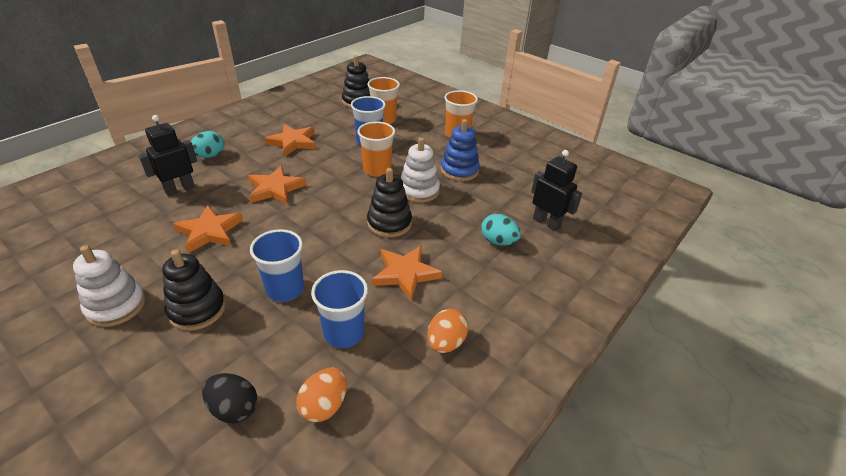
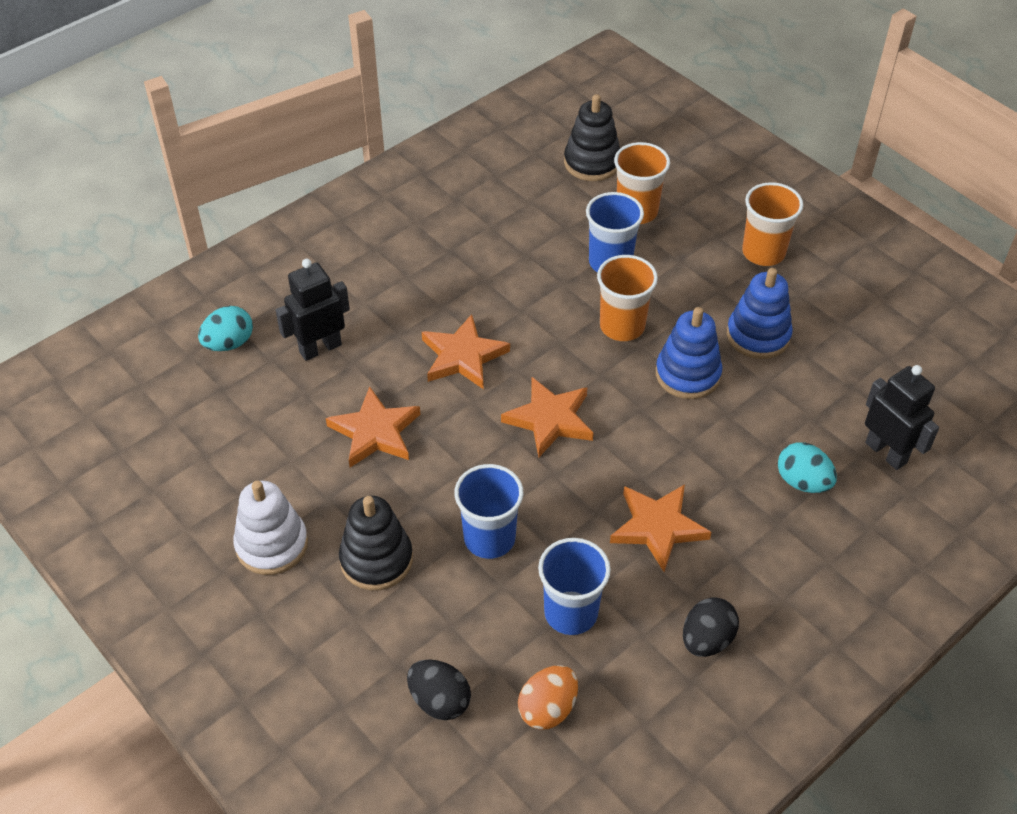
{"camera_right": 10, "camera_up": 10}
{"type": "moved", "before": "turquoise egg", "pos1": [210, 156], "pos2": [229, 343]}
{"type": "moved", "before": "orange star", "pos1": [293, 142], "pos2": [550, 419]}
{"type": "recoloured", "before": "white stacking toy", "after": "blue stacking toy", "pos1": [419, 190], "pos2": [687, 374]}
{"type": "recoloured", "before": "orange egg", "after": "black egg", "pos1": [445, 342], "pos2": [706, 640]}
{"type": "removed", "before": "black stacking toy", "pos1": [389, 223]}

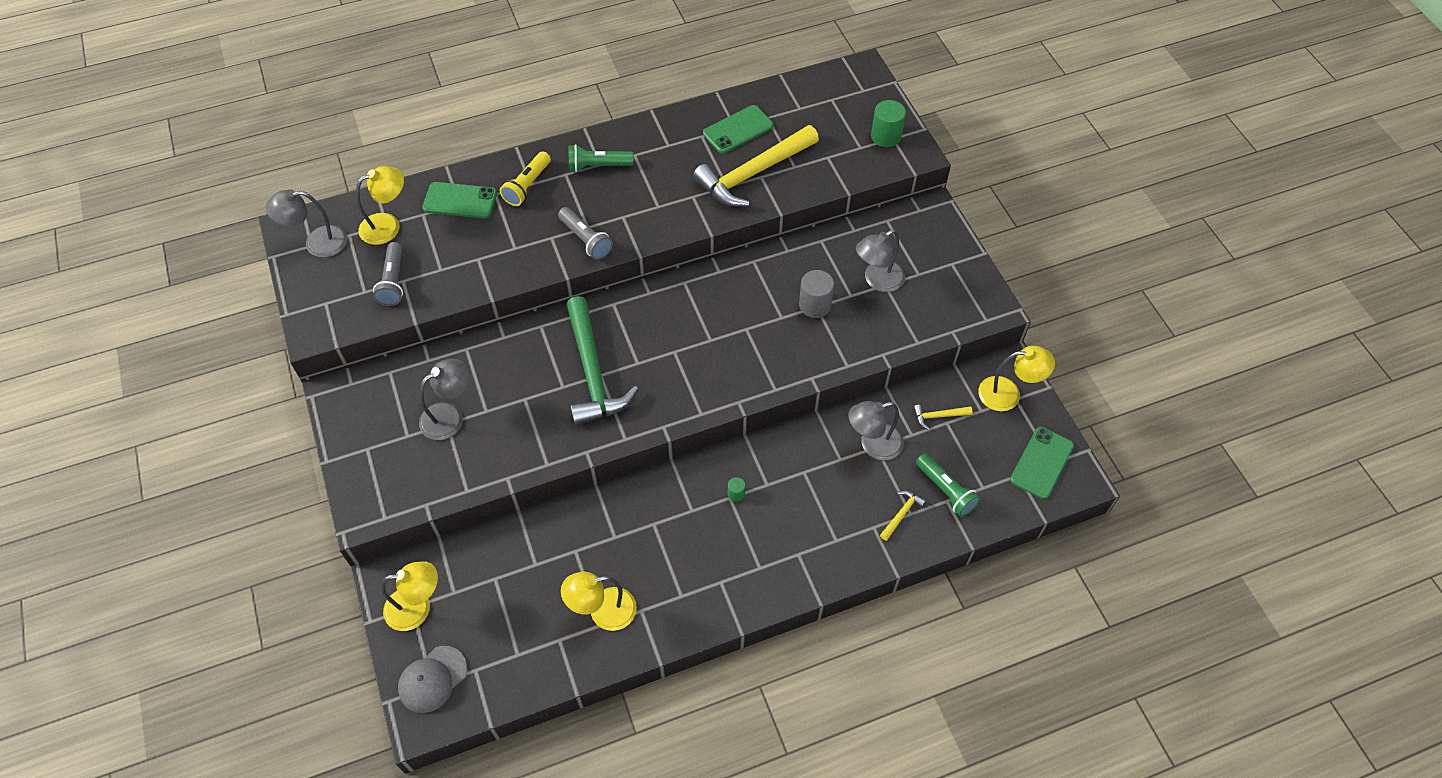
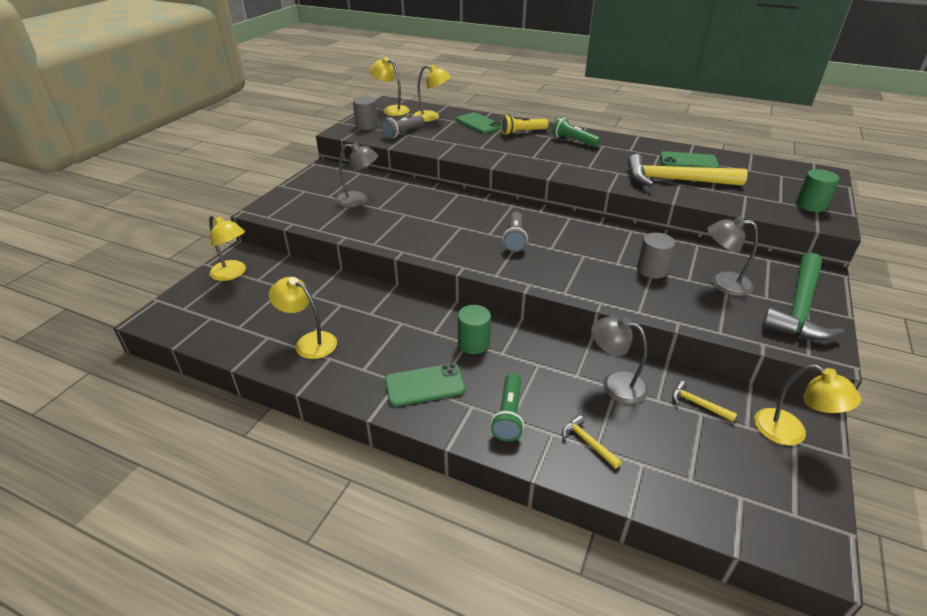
{"camera_right": 45, "camera_up": -20}
{"type": "added", "after": "grey cylinder", "pos2": [366, 126]}
{"type": "recoloured", "before": "grey lamp", "after": "yellow lamp", "pos1": [317, 243], "pos2": [391, 110]}
{"type": "moved", "before": "green phone", "pos1": [1041, 463], "pos2": [425, 385]}
{"type": "resized", "before": "green cylinder", "pos1": [736, 494], "pos2": [473, 343], "scale": 1.98}
{"type": "moved", "before": "green flashlight", "pos1": [946, 490], "pos2": [509, 415]}
{"type": "moved", "before": "grey flashlight", "pos1": [586, 240], "pos2": [515, 239]}
{"type": "turned", "before": "yellow hammer", "pos1": [901, 514], "pos2": [587, 442], "turn": -120}
{"type": "moved", "before": "green hammer", "pos1": [593, 372], "pos2": [799, 308]}
{"type": "removed", "before": "grey cap", "pos1": [432, 679]}

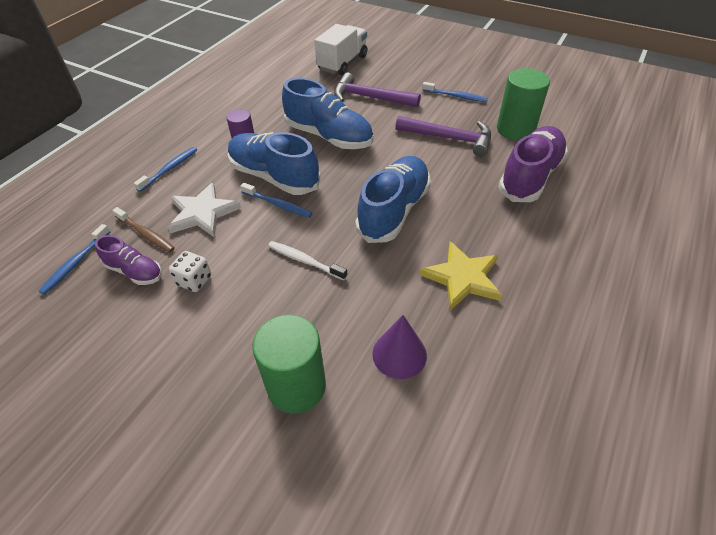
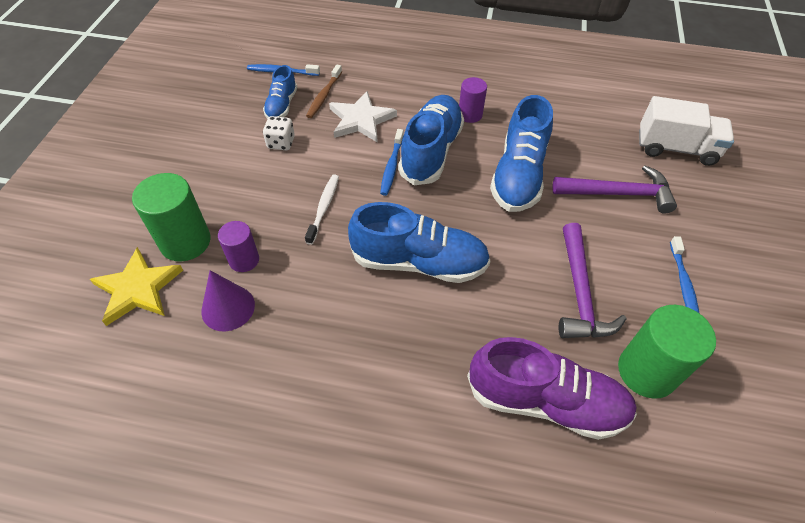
{"camera_right": 70, "camera_up": 5}
{"type": "moved", "before": "yellow star", "pos1": [462, 278], "pos2": [138, 289]}
{"type": "added", "after": "purple cylinder", "pos2": [244, 260]}
{"type": "recoloured", "before": "purple shoe", "after": "blue shoe", "pos1": [135, 271], "pos2": [282, 105]}
{"type": "turned", "before": "purple hammer", "pos1": [370, 98], "pos2": [618, 193], "turn": 90}
{"type": "removed", "before": "blue toothbrush", "pos1": [170, 169]}

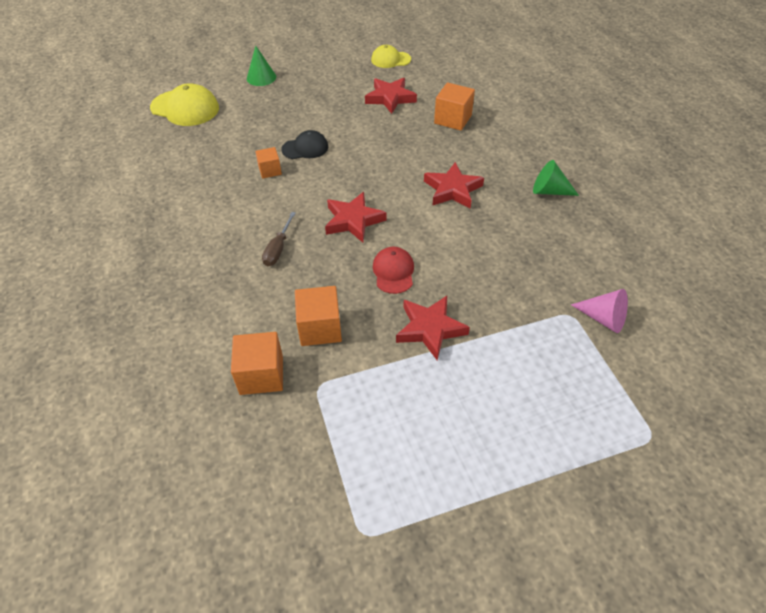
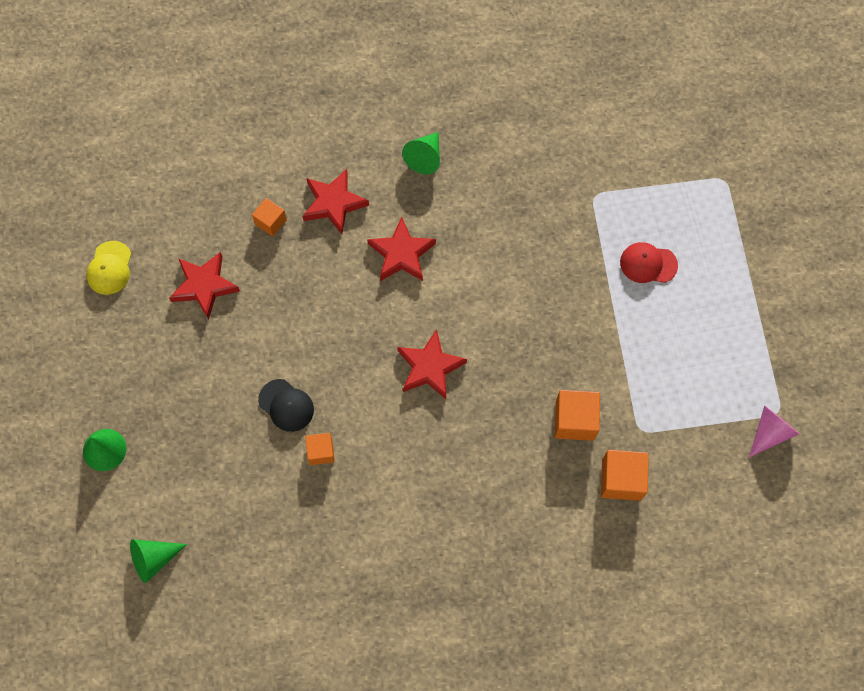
{"camera_right": -80, "camera_up": 20}
{"type": "replaced", "before": "yellow cap", "after": "green cone", "pos1": [185, 108], "pos2": [154, 559]}
{"type": "resized", "before": "orange cube", "pos1": [453, 119], "pos2": [270, 222], "scale": 0.62}
{"type": "turned", "before": "black cap", "pos1": [305, 148], "pos2": [286, 405], "turn": 135}
{"type": "moved", "before": "red star", "pos1": [430, 329], "pos2": [333, 203]}
{"type": "moved", "before": "red cap", "pos1": [393, 272], "pos2": [648, 264]}
{"type": "moved", "before": "pink cone", "pos1": [603, 318], "pos2": [769, 432]}
{"type": "removed", "before": "brown screwdriver", "pos1": [278, 249]}

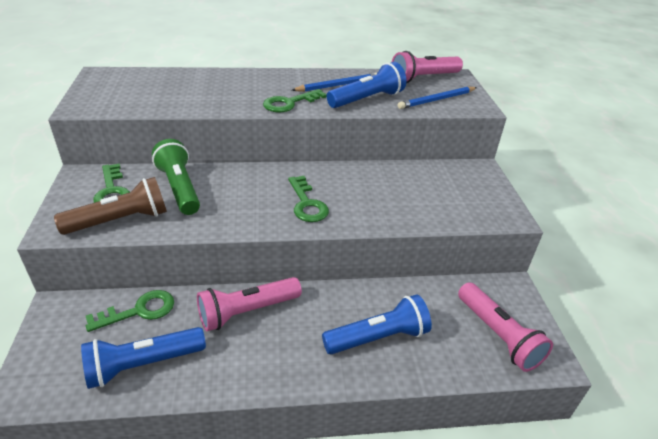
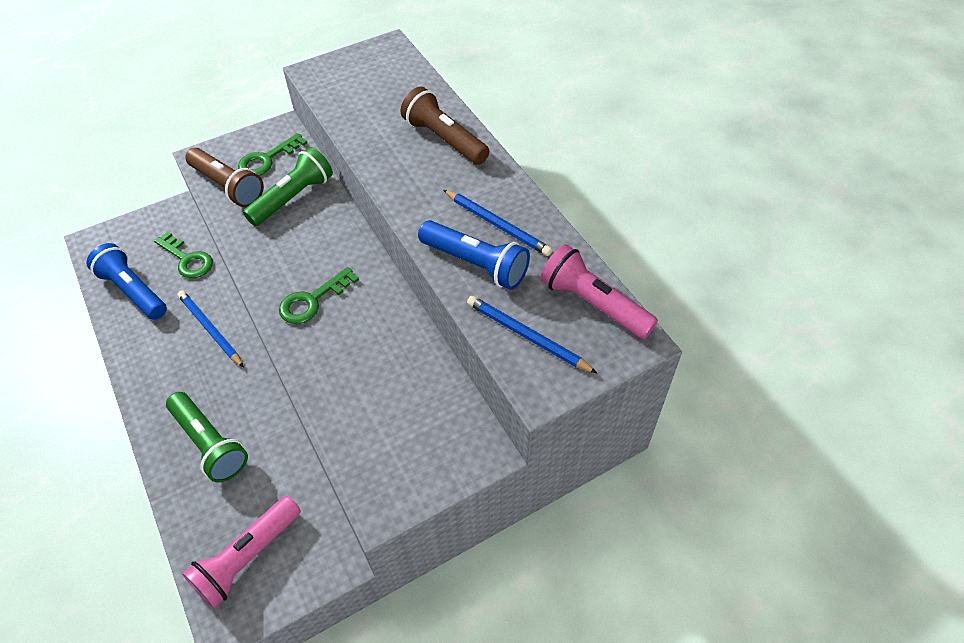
{"camera_right": 70, "camera_up": 15}
{"type": "recoloured", "before": "blue flashlight", "after": "green flashlight", "pos1": [378, 337], "pos2": [210, 444]}
{"type": "replaced", "before": "pink flashlight", "after": "blue pencil", "pos1": [247, 311], "pos2": [210, 329]}
{"type": "added", "after": "brown flashlight", "pos2": [444, 139]}
{"type": "removed", "before": "green key", "pos1": [289, 103]}

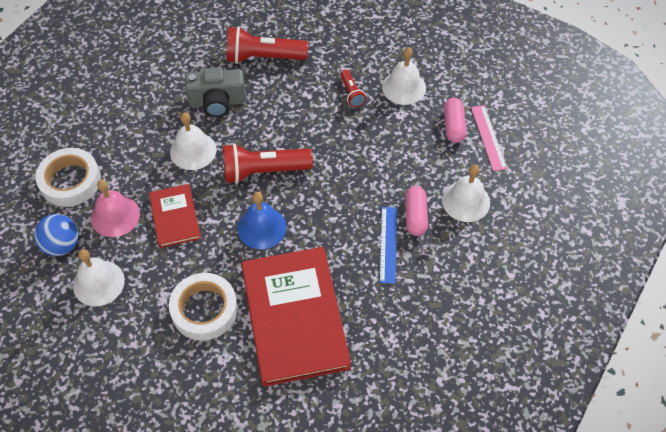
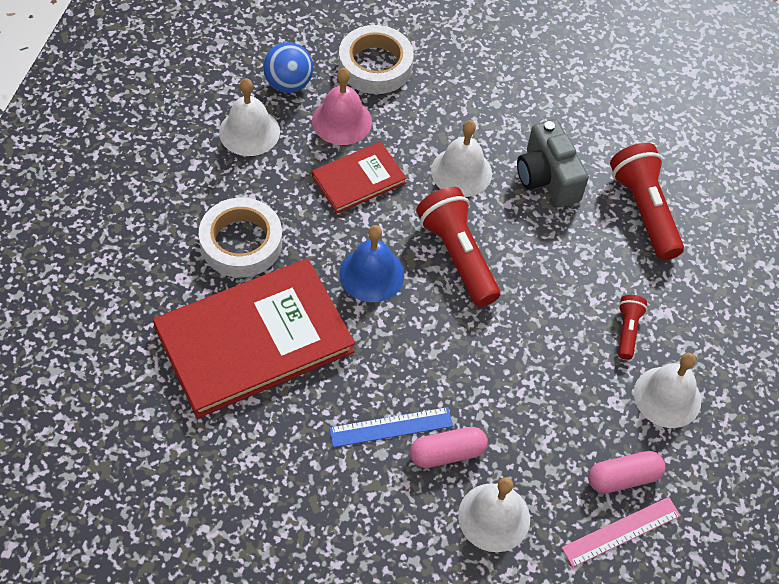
{"camera_right": 70, "camera_up": 0}
{"type": "turned", "before": "red flashlight", "pos1": [351, 93], "pos2": [627, 331], "turn": 135}

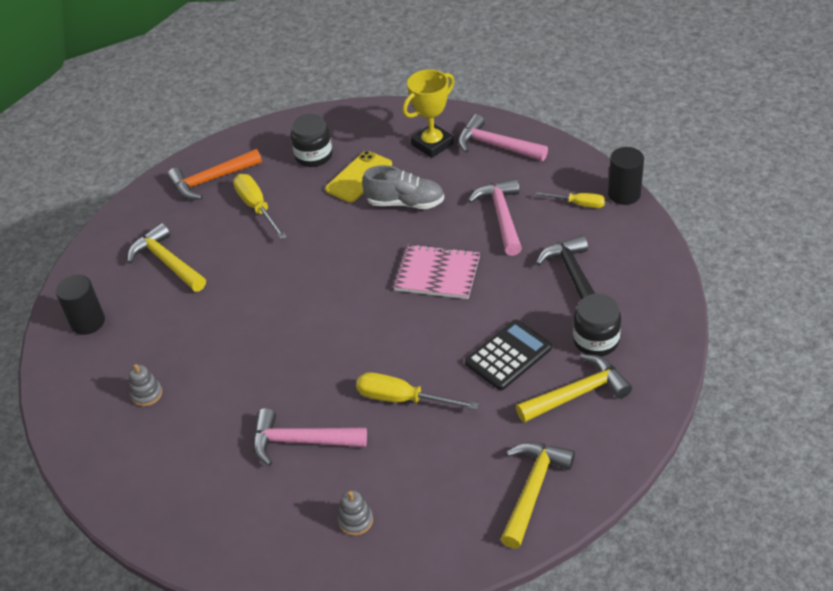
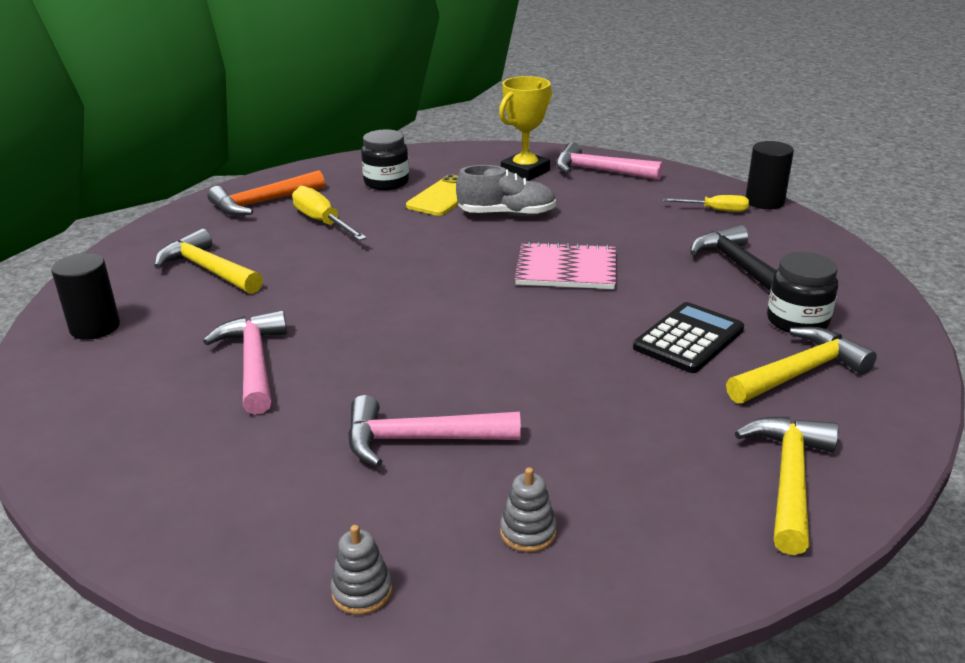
{"camera_right": -10, "camera_up": -15}
{"type": "moved", "before": "pink hammer", "pos1": [502, 216], "pos2": [254, 362]}
{"type": "moved", "before": "grey stacking toy", "pos1": [147, 394], "pos2": [362, 591]}
{"type": "removed", "before": "yellow screwdriver", "pos1": [402, 399]}

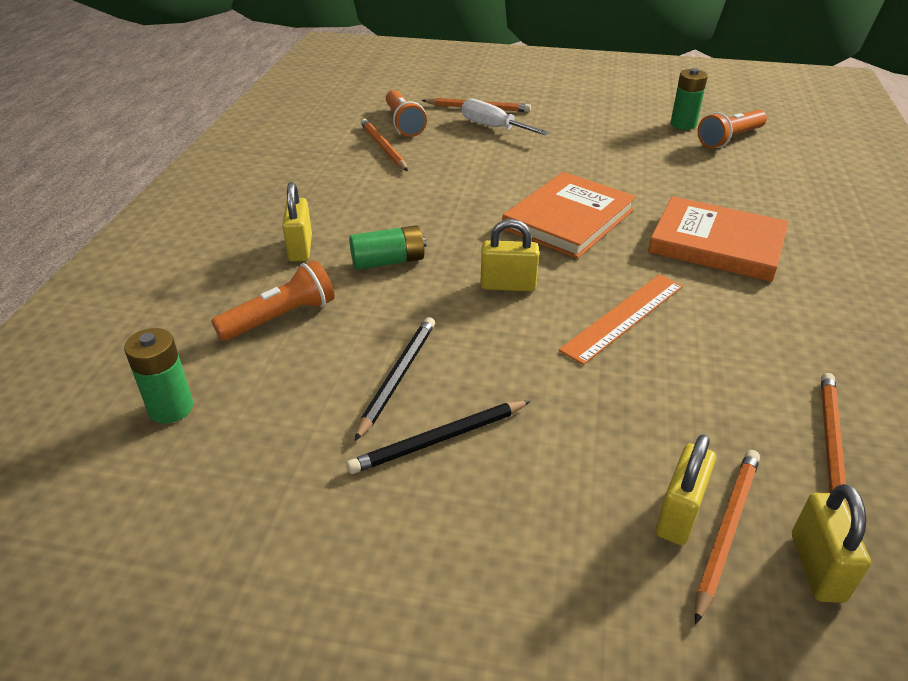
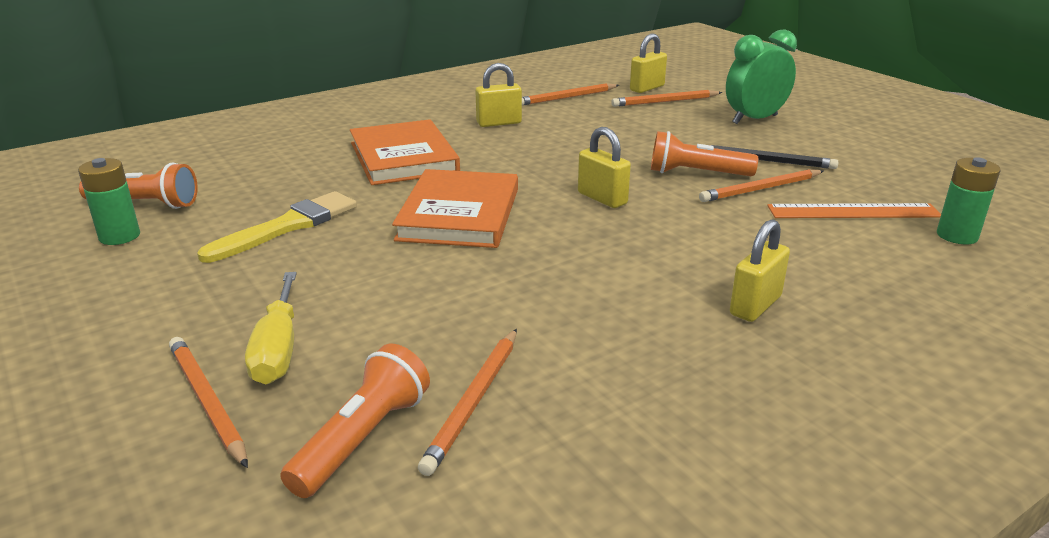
{"camera_right": -135, "camera_up": -10}
{"type": "added", "after": "yellow brush", "pos2": [287, 227]}
{"type": "recoloured", "before": "white screwdriver", "after": "yellow screwdriver", "pos1": [493, 127], "pos2": [278, 349]}
{"type": "turned", "before": "orange book", "pos1": [568, 219], "pos2": [459, 214], "turn": -75}
{"type": "moved", "before": "yellow padlock", "pos1": [679, 514], "pos2": [499, 123]}
{"type": "moved", "before": "orange flashlight", "pos1": [280, 317], "pos2": [697, 173]}
{"type": "recoloured", "before": "black pencil", "after": "orange pencil", "pos1": [397, 377], "pos2": [761, 189]}
{"type": "added", "after": "green clock", "pos2": [754, 119]}
{"type": "moved", "before": "orange ruler", "pos1": [623, 317], "pos2": [853, 211]}
{"type": "removed", "before": "green battery", "pos1": [388, 261]}

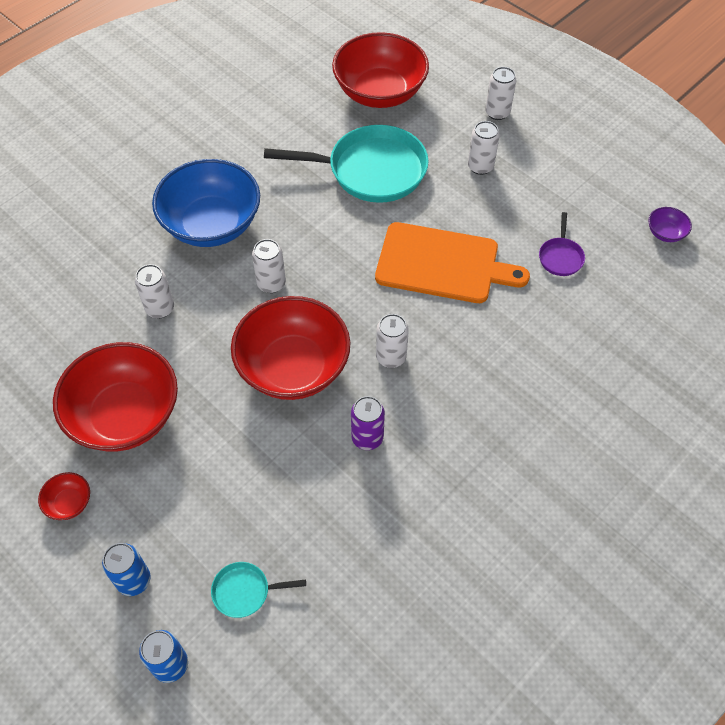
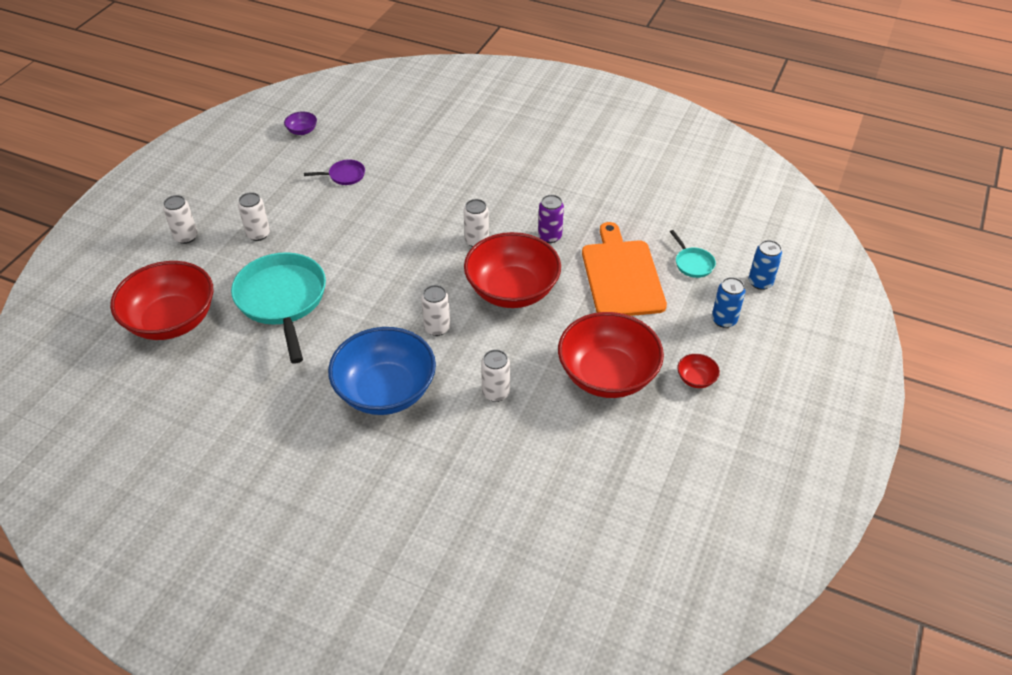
{"camera_right": -110, "camera_up": -10}
{"type": "moved", "before": "orange cutting board", "pos1": [442, 264], "pos2": [621, 275]}

